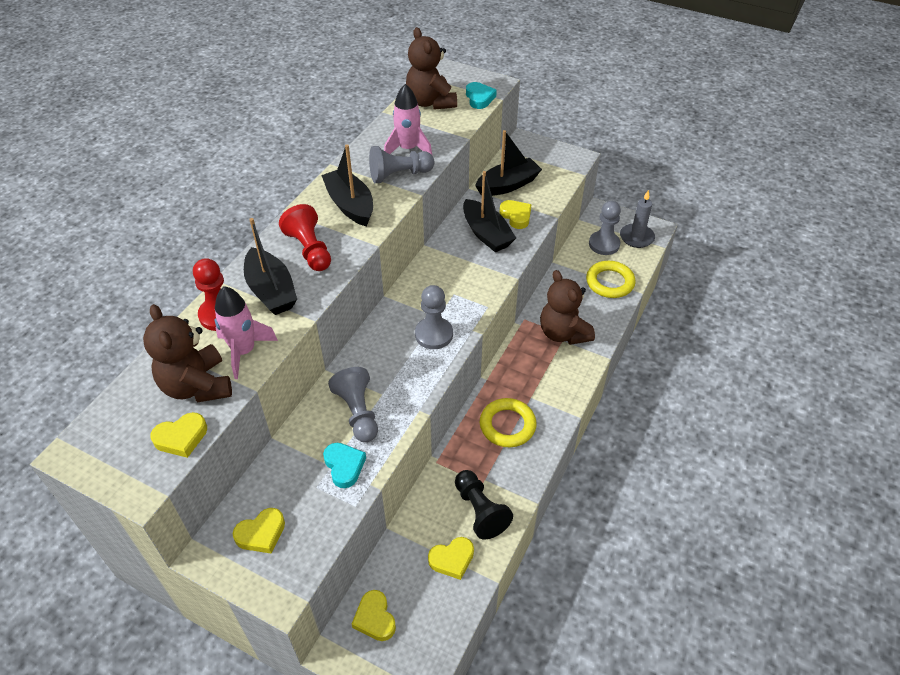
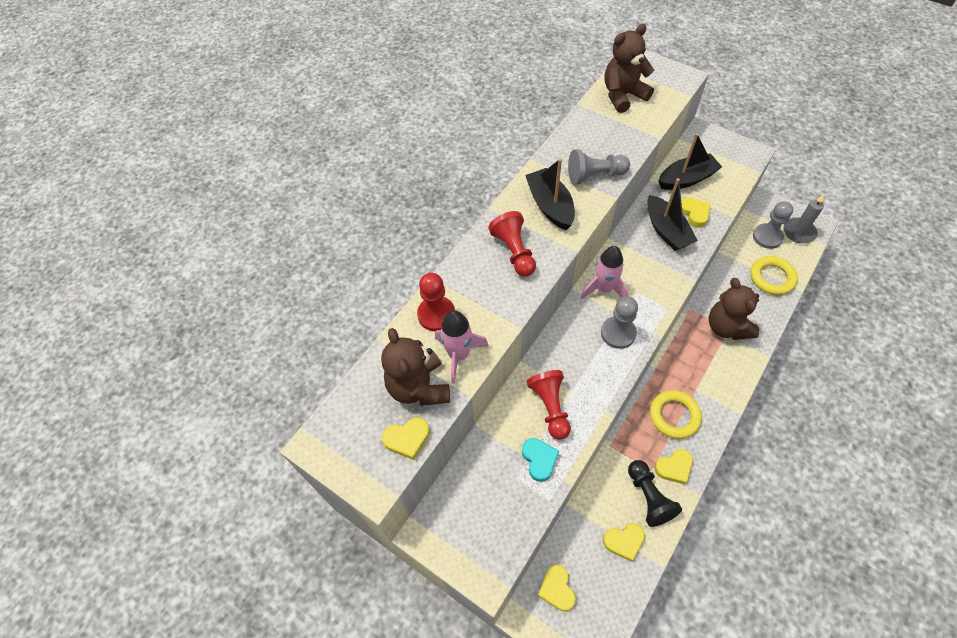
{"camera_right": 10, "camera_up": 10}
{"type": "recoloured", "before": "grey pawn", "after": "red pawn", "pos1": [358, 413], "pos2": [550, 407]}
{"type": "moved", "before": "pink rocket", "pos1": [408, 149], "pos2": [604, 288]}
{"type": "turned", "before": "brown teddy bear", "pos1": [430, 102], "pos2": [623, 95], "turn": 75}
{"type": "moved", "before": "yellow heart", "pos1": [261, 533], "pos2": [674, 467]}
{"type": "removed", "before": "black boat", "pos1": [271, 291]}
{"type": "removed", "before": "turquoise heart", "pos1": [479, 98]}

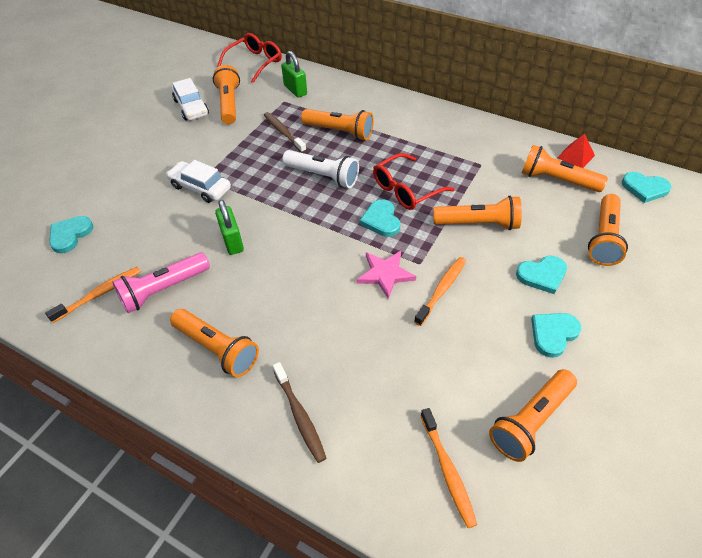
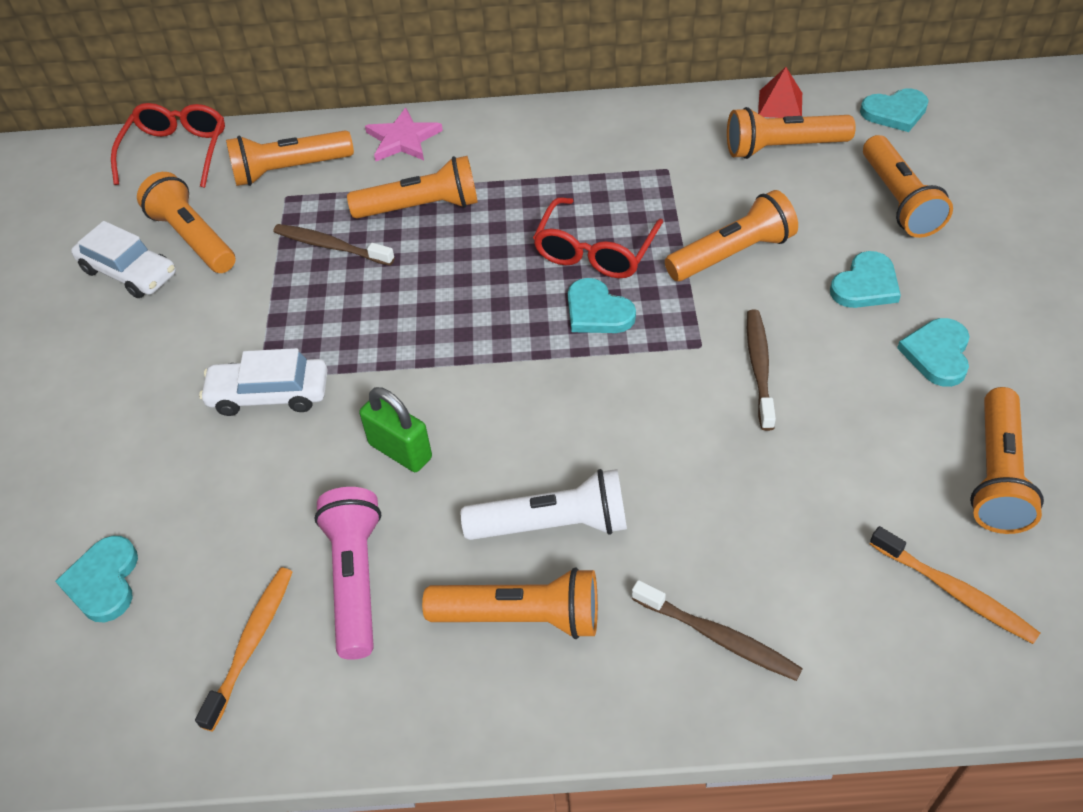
{"camera_right": -30, "camera_up": 0}
{"type": "replaced", "before": "green padlock", "after": "orange flashlight", "pos1": [295, 90], "pos2": [289, 170]}
{"type": "turned", "before": "pink flashlight", "pos1": [164, 289], "pos2": [355, 579], "turn": 150}
{"type": "moved", "before": "pink star", "pos1": [385, 274], "pos2": [403, 139]}
{"type": "moved", "before": "white flashlight", "pos1": [323, 176], "pos2": [553, 524]}
{"type": "recoloured", "before": "orange toothbrush", "after": "brown toothbrush", "pos1": [442, 289], "pos2": [759, 367]}

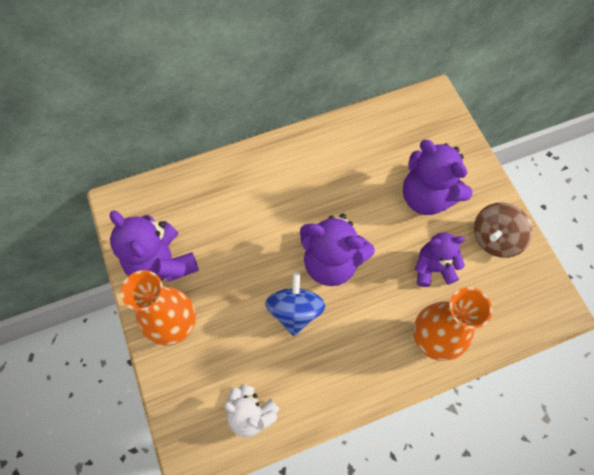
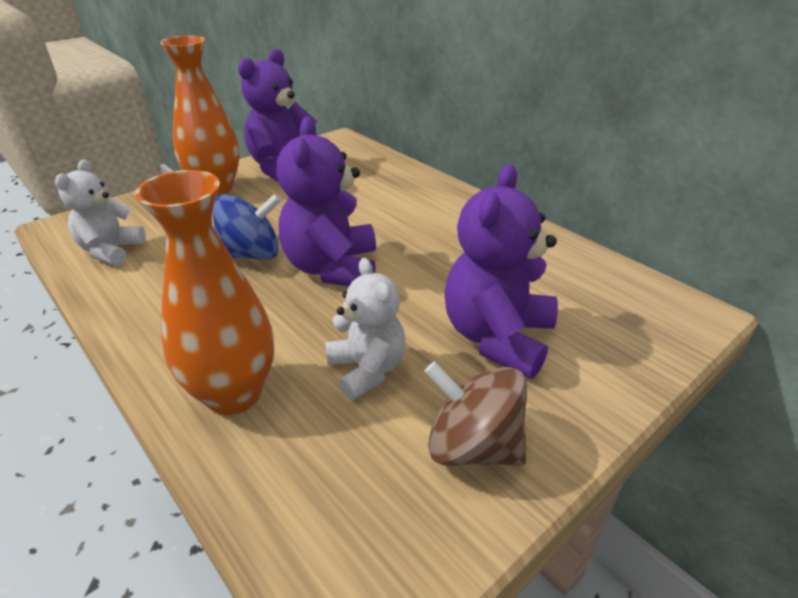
{"camera_right": 70, "camera_up": -30}
{"type": "recoloured", "before": "purple teddy bear", "after": "white teddy bear", "pos1": [433, 268], "pos2": [367, 369]}

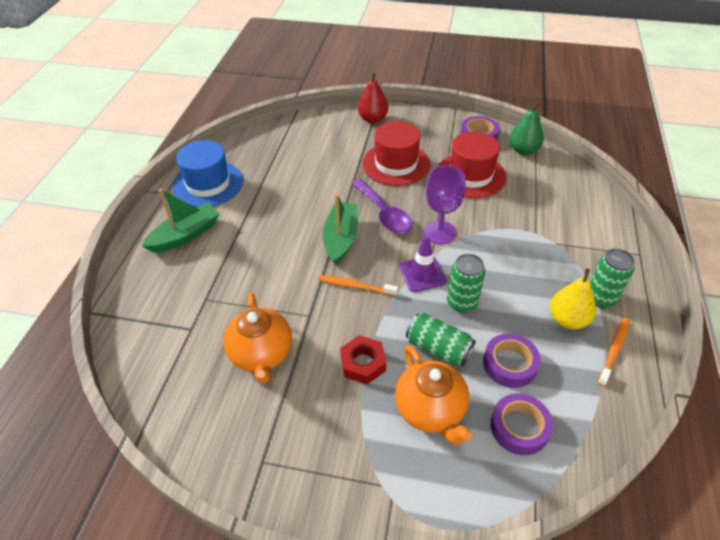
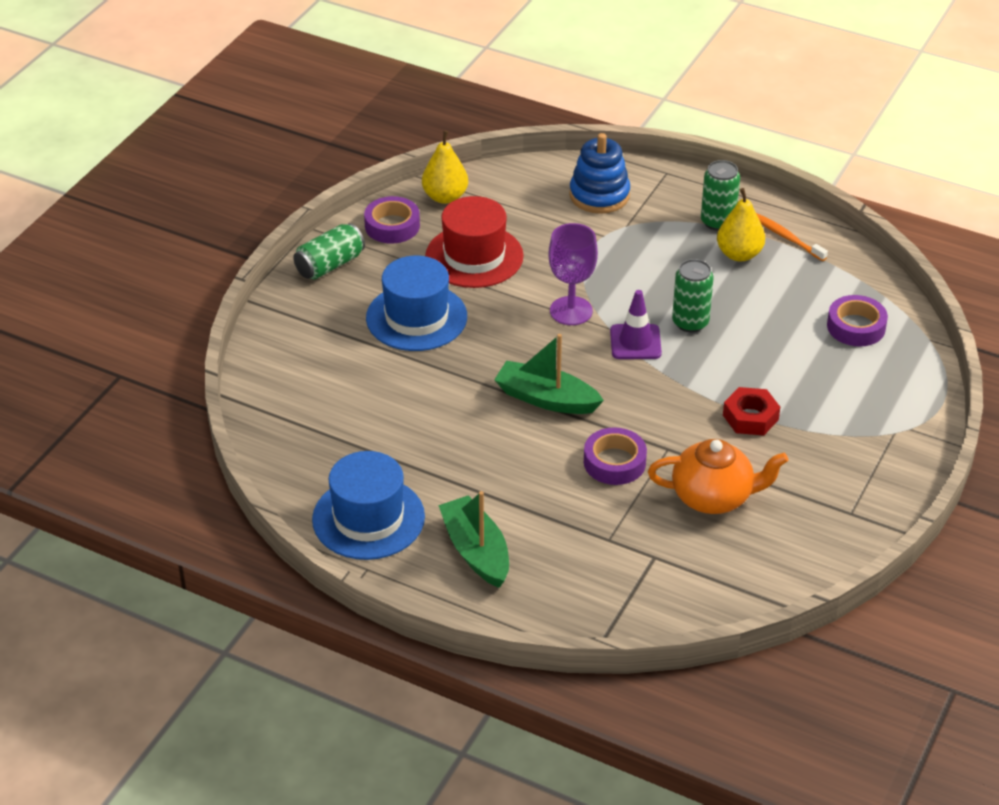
{"camera_right": -75, "camera_up": -5}
{"type": "moved", "before": "green can", "pos1": [438, 348], "pos2": [329, 265]}
{"type": "recoloured", "before": "red hat", "after": "blue hat", "pos1": [396, 164], "pos2": [416, 317]}
{"type": "recoloured", "before": "green pear", "after": "yellow pear", "pos1": [523, 150], "pos2": [445, 197]}
{"type": "added", "after": "blue stacking toy", "pos2": [599, 195]}
{"type": "moved", "before": "purple tape", "pos1": [509, 364], "pos2": [614, 462]}
{"type": "removed", "before": "orange toothbrush", "pos1": [355, 286]}
{"type": "removed", "before": "purple spoon", "pos1": [384, 213]}
{"type": "removed", "before": "red pear", "pos1": [372, 119]}
{"type": "removed", "before": "orange teapot", "pos1": [431, 410]}

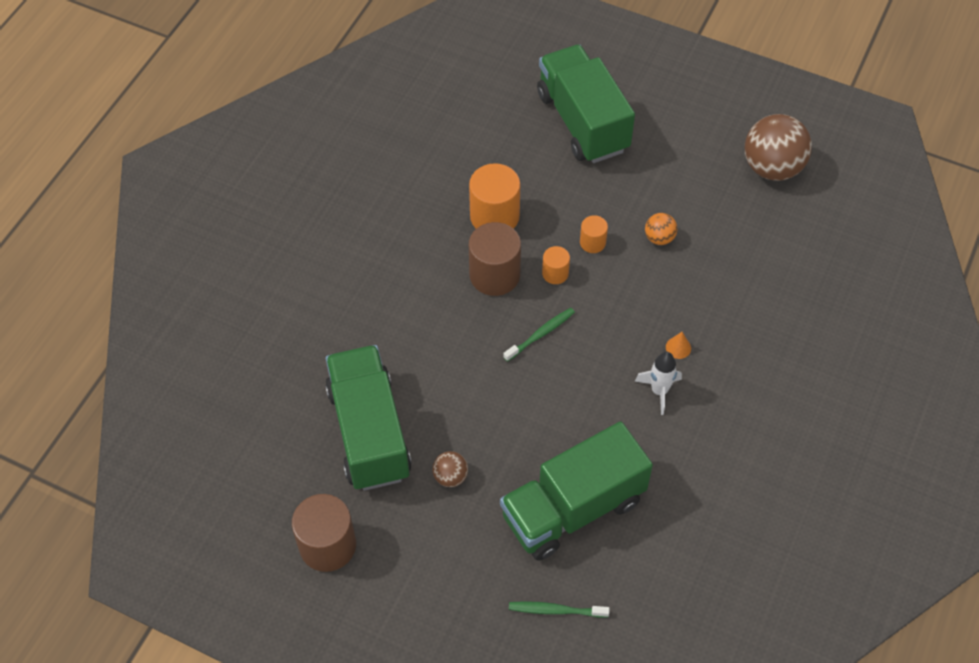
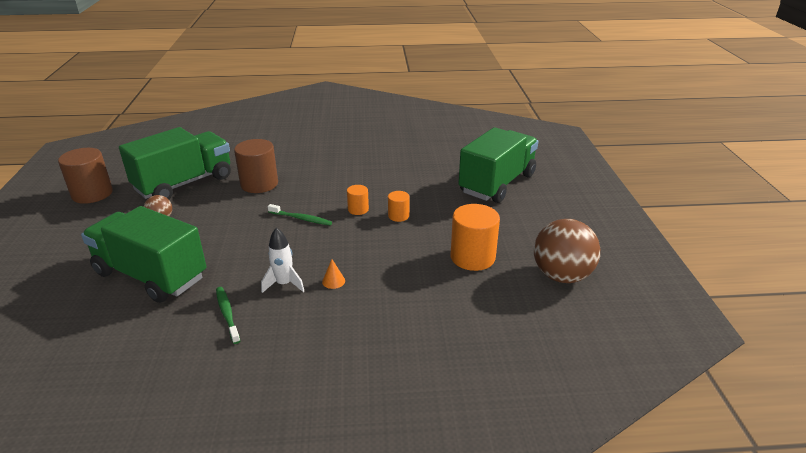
{"camera_right": 60, "camera_up": -25}
{"type": "moved", "before": "green toothbrush", "pos1": [556, 610], "pos2": [227, 314]}
{"type": "moved", "before": "brown cylinder", "pos1": [494, 275], "pos2": [259, 184]}
{"type": "moved", "before": "orange cylinder", "pos1": [494, 216], "pos2": [472, 257]}
{"type": "removed", "before": "orange ball", "pos1": [659, 238]}

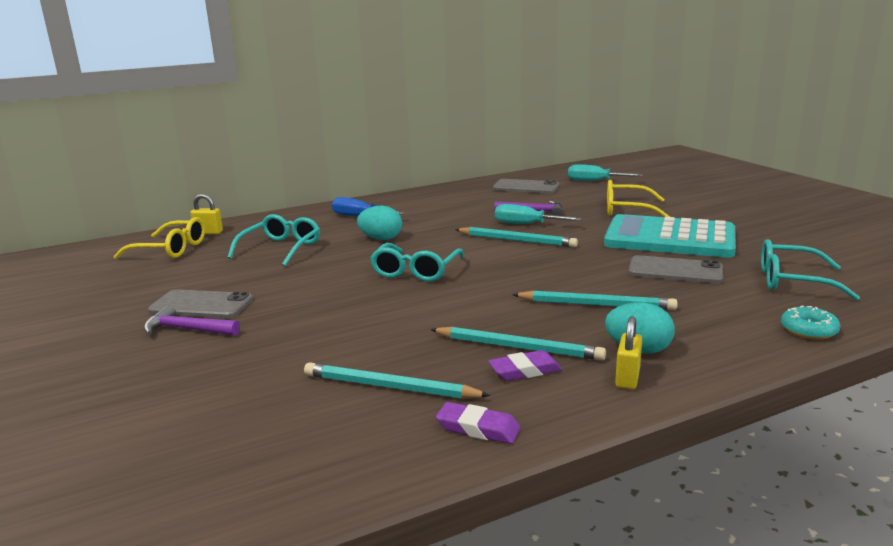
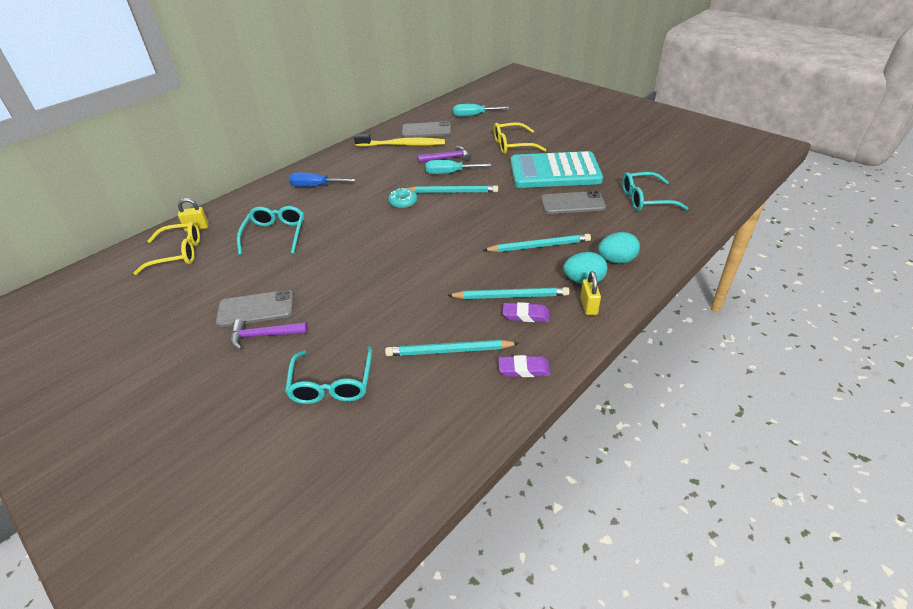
{"camera_right": -20, "camera_up": 20}
{"type": "moved", "before": "turquoise glasses", "pos1": [416, 271], "pos2": [332, 384]}
{"type": "added", "after": "yellow toothbrush", "pos2": [402, 145]}
{"type": "moved", "before": "turquoise donut", "pos1": [808, 330], "pos2": [403, 202]}
{"type": "turned", "before": "purple eraser", "pos1": [525, 370], "pos2": [525, 315], "turn": 45}
{"type": "moved", "before": "turquoise egg", "pos1": [381, 239], "pos2": [616, 260]}

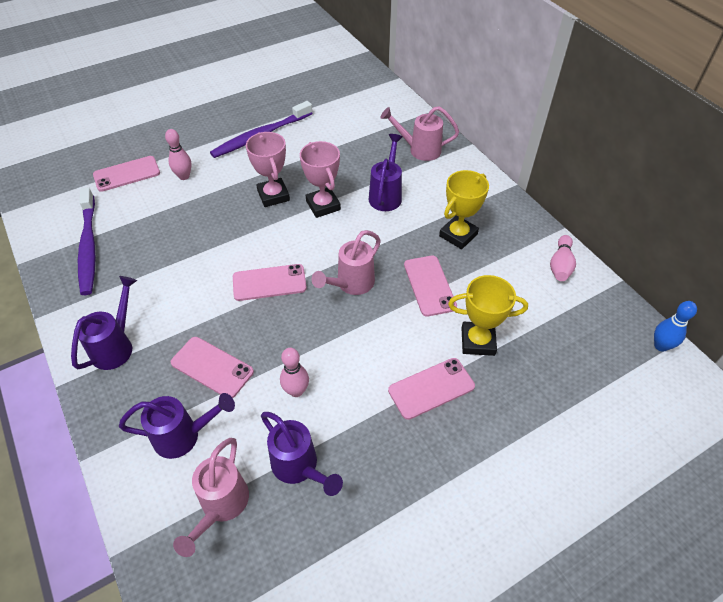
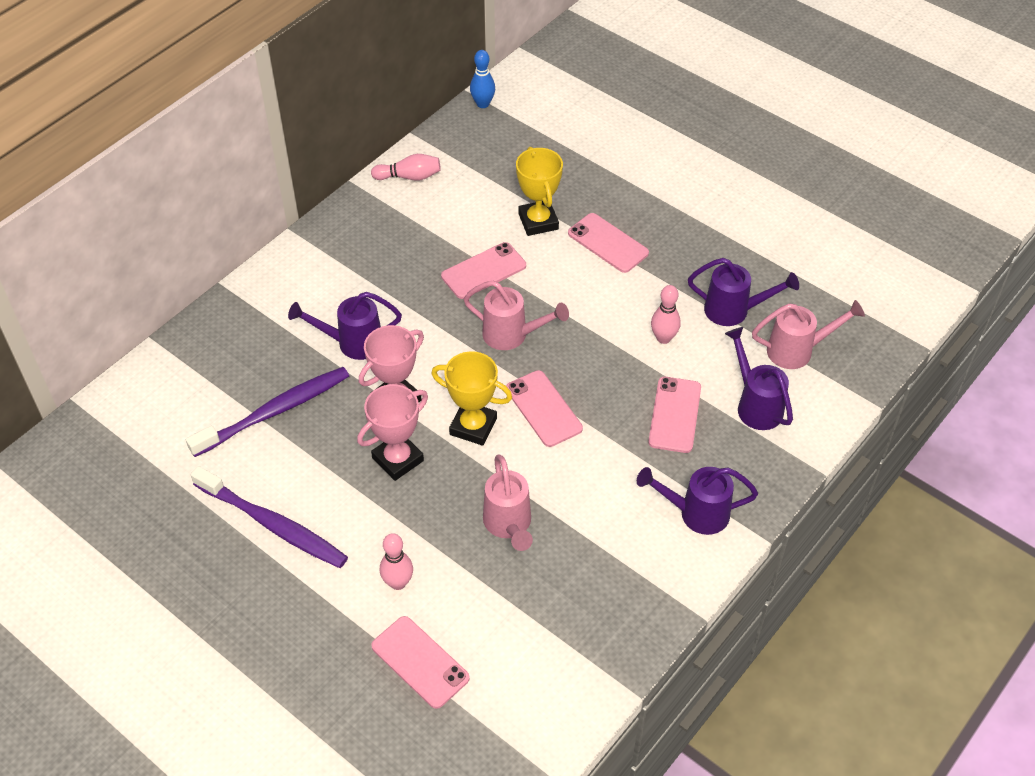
{"camera_right": -110, "camera_up": 0}
{"type": "moved", "before": "purple toothbrush", "pos1": [88, 246], "pos2": [274, 412]}
{"type": "moved", "before": "yellow trophy", "pos1": [458, 235], "pos2": [473, 426]}
{"type": "moved", "before": "pink watering can", "pos1": [419, 150], "pos2": [509, 525]}
{"type": "turned", "before": "purple watering can", "pos1": [299, 467], "pos2": [734, 311], "turn": 75}

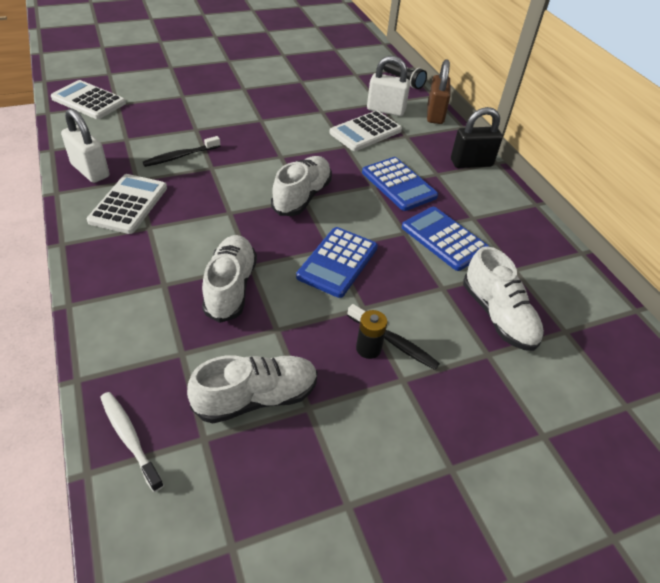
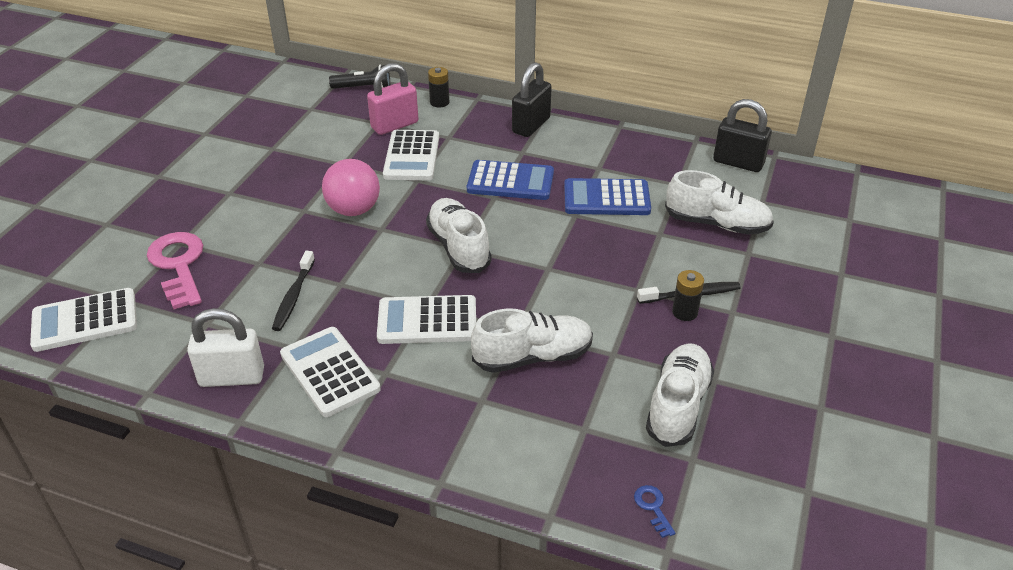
{"camera_right": -45, "camera_up": -5}
{"type": "added", "after": "pink key", "pos2": [178, 265]}
{"type": "added", "after": "pink ball", "pos2": [354, 210]}
{"type": "recoloured", "before": "white padlock", "after": "pink padlock", "pos1": [385, 110], "pos2": [394, 125]}
{"type": "added", "after": "white calculator", "pos2": [427, 321]}
{"type": "replaced", "before": "brown padlock", "after": "black battery", "pos1": [435, 114], "pos2": [439, 102]}
{"type": "turned", "before": "white shoe", "pos1": [230, 287], "pos2": [533, 357], "turn": 120}
{"type": "replaced", "before": "white toothbrush", "after": "blue key", "pos1": [130, 438], "pos2": [652, 507]}
{"type": "added", "after": "black padlock", "pos2": [738, 163]}
{"type": "removed", "before": "blue calculator", "pos1": [337, 262]}

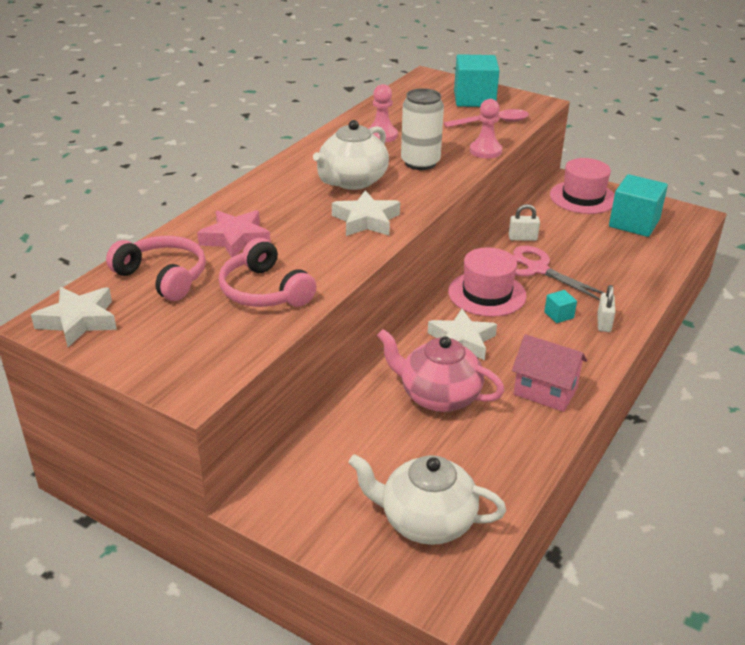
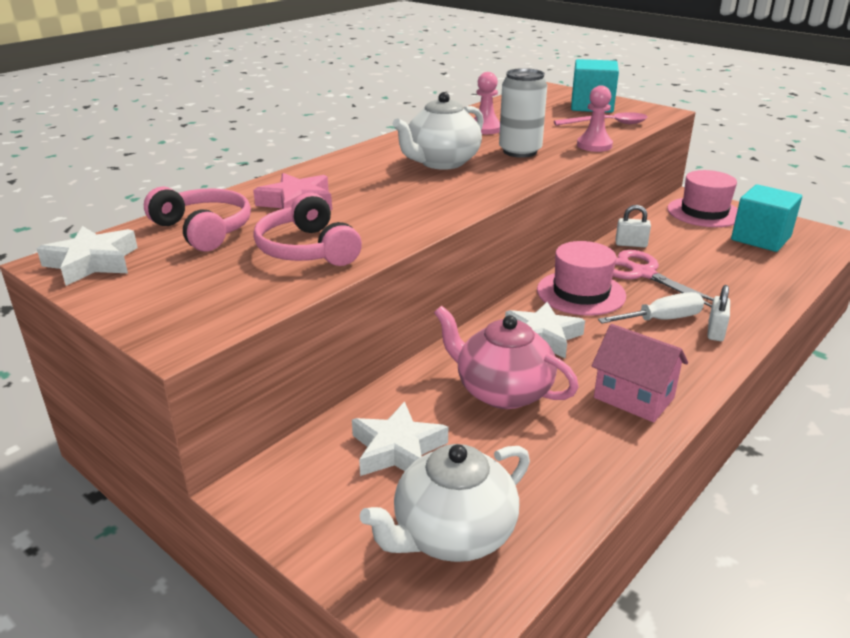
{"camera_right": 10, "camera_up": -5}
{"type": "moved", "before": "white star", "pos1": [366, 220], "pos2": [397, 449]}
{"type": "turned", "before": "white teapot", "pos1": [425, 521], "pos2": [452, 534], "turn": -60}
{"type": "replaced", "before": "turquoise cube", "after": "white screwdriver", "pos1": [559, 315], "pos2": [662, 320]}

